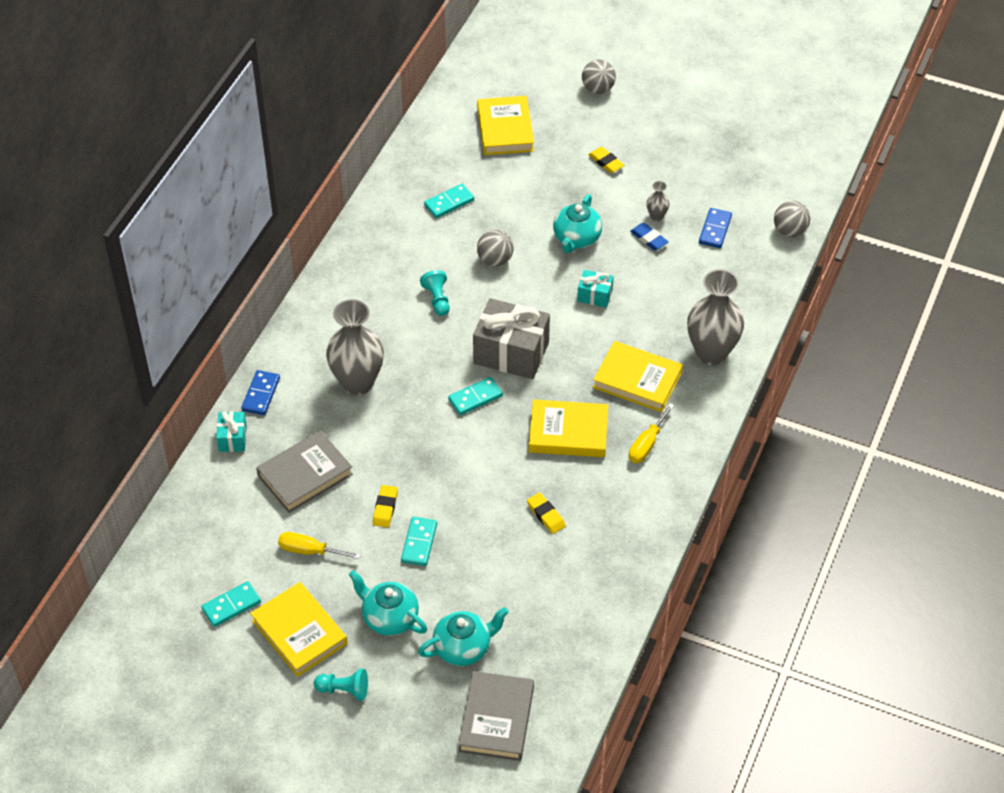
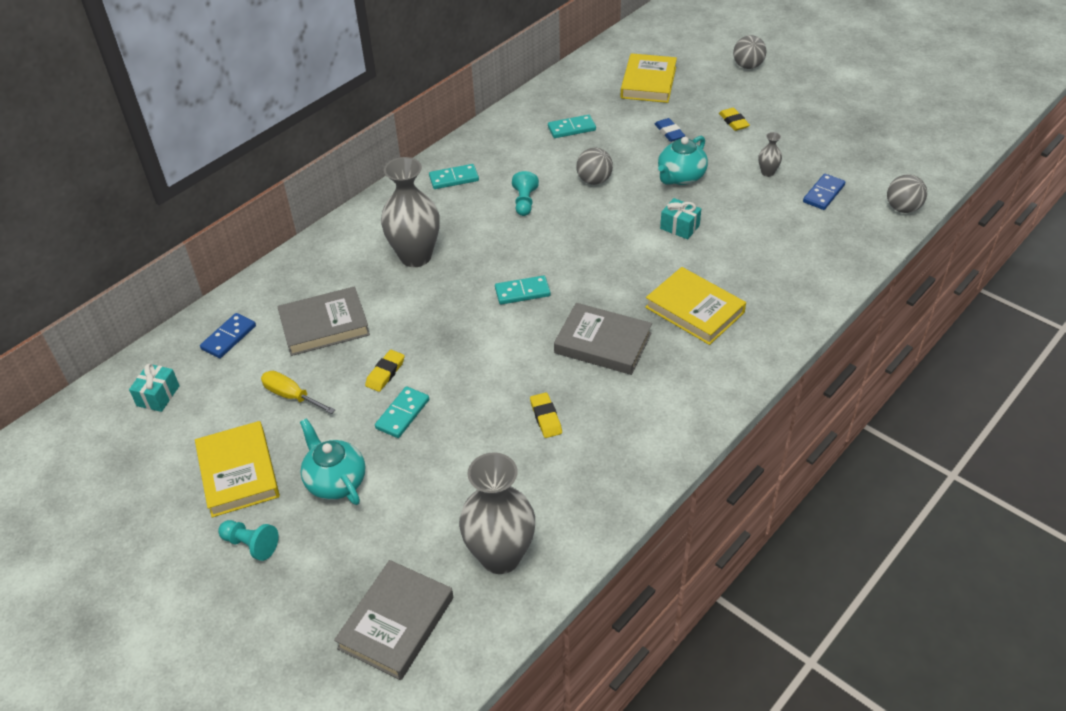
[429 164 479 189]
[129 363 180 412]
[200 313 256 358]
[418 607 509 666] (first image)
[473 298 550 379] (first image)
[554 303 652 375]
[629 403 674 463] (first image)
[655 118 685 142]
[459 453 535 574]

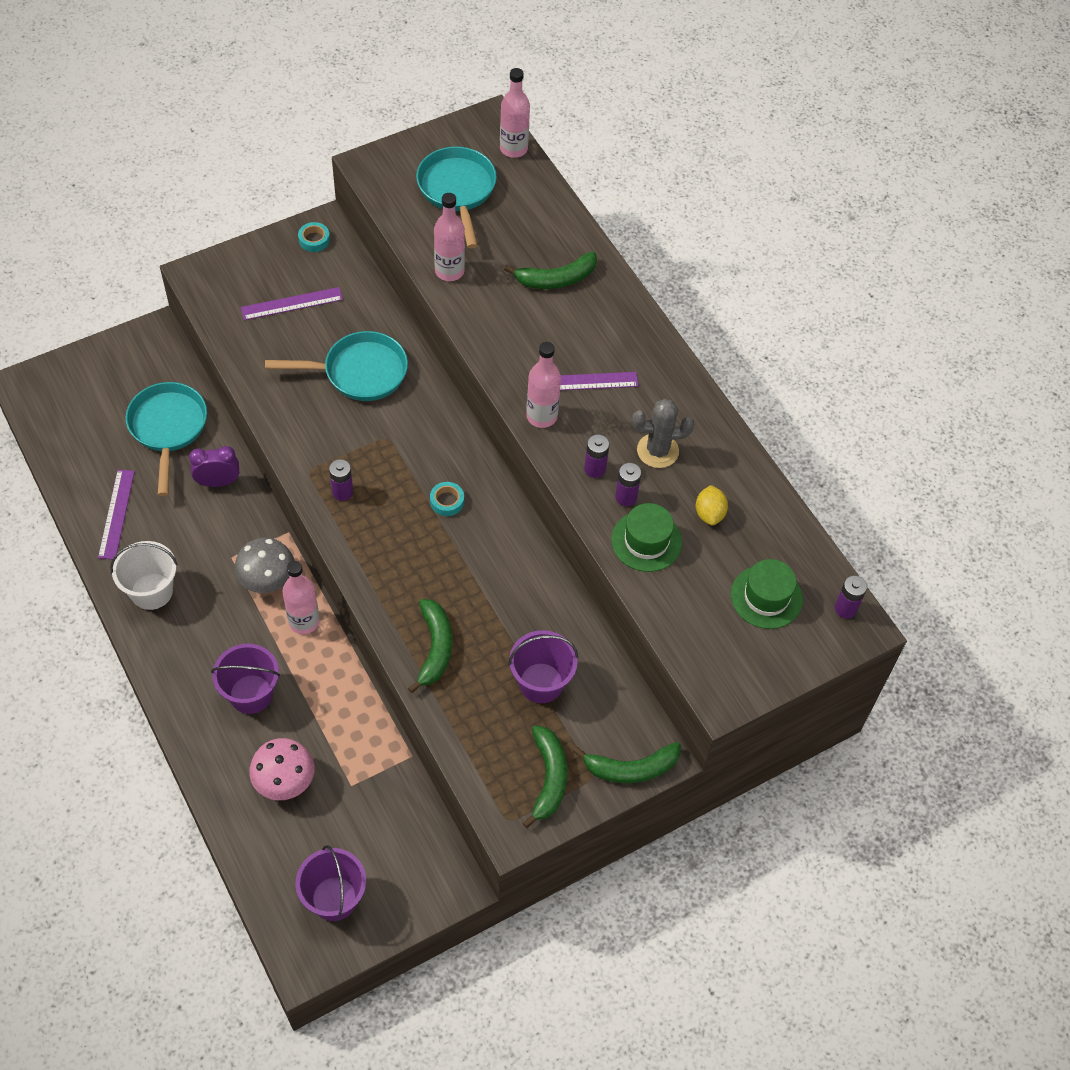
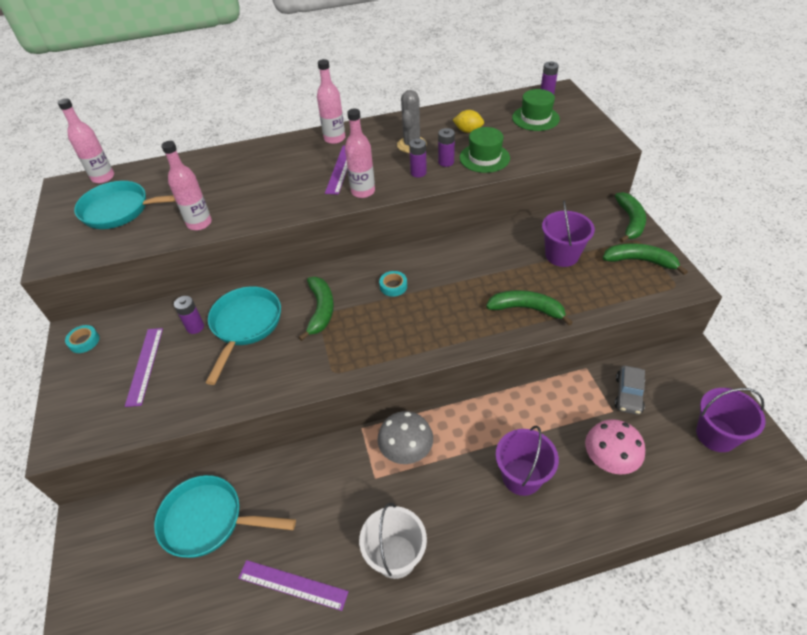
[189 446 239 487] (first image)
[317 59 346 144]
[174 296 204 334]
[298 277 334 341]
[614 365 645 415]

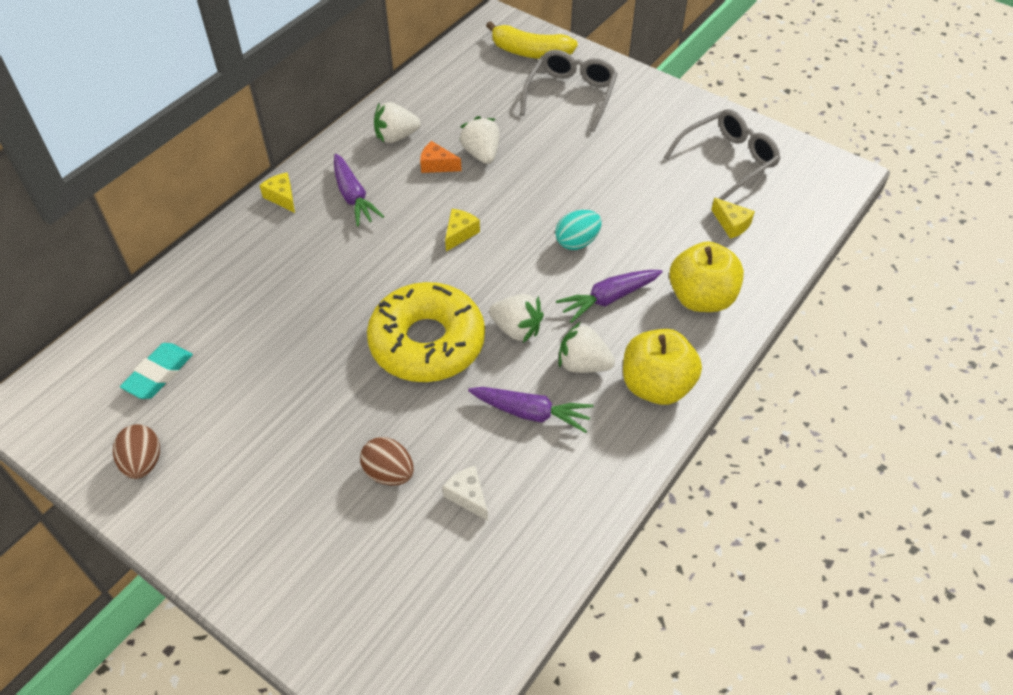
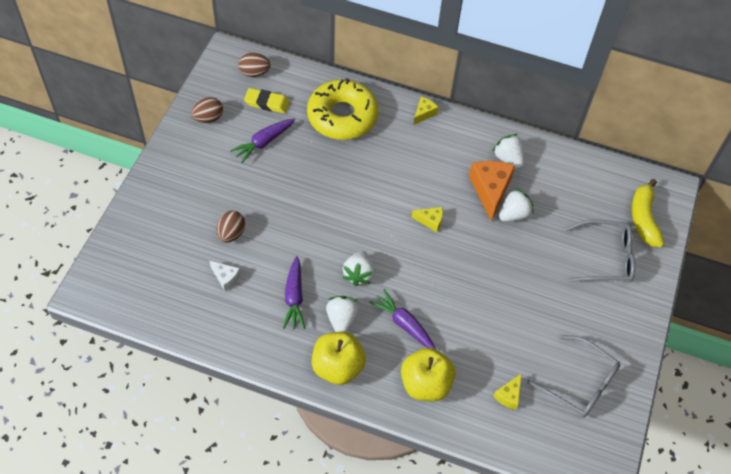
[244 88 290 113]
[230 119 295 163]
[307 78 379 140]
[469 161 515 222]
[210 261 241 291]
[555 210 602 250] (first image)
[238 53 271 77]

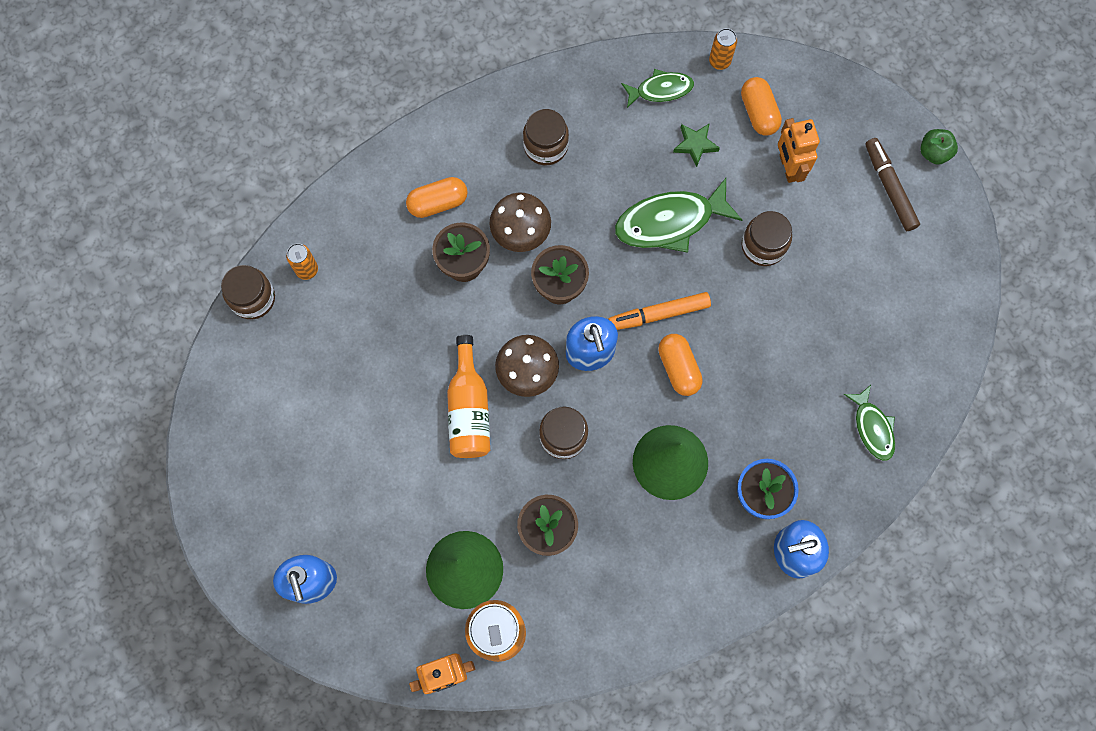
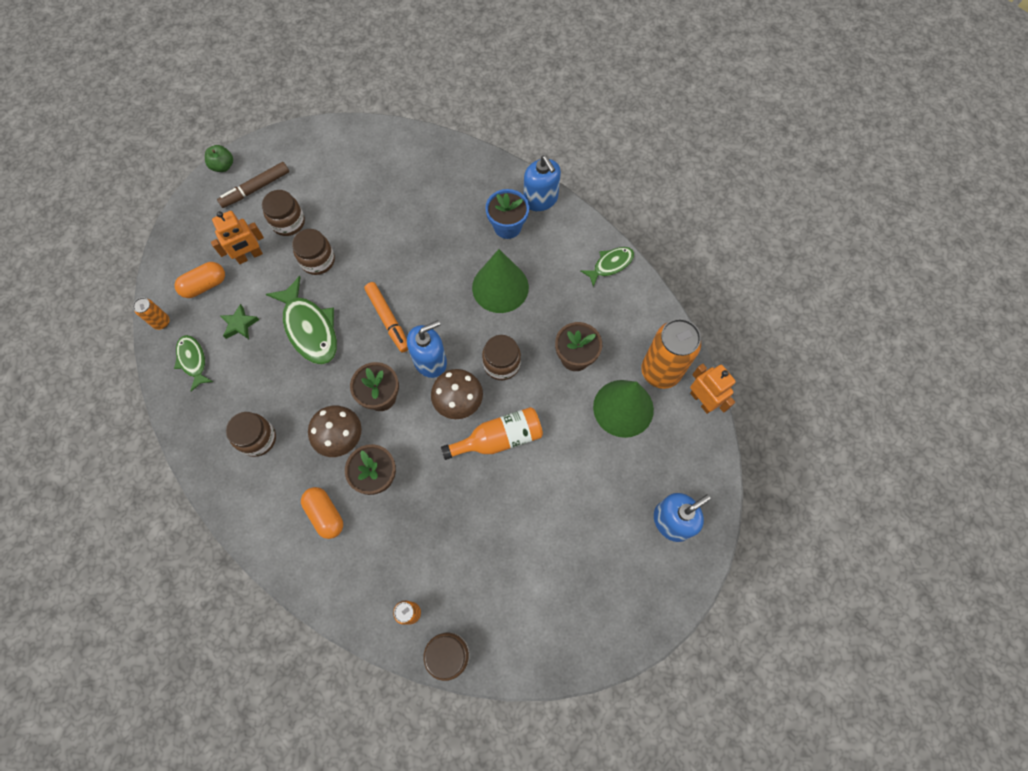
[658 334 703 396] (first image)
[581 247 634 287]
[262 190 305 236]

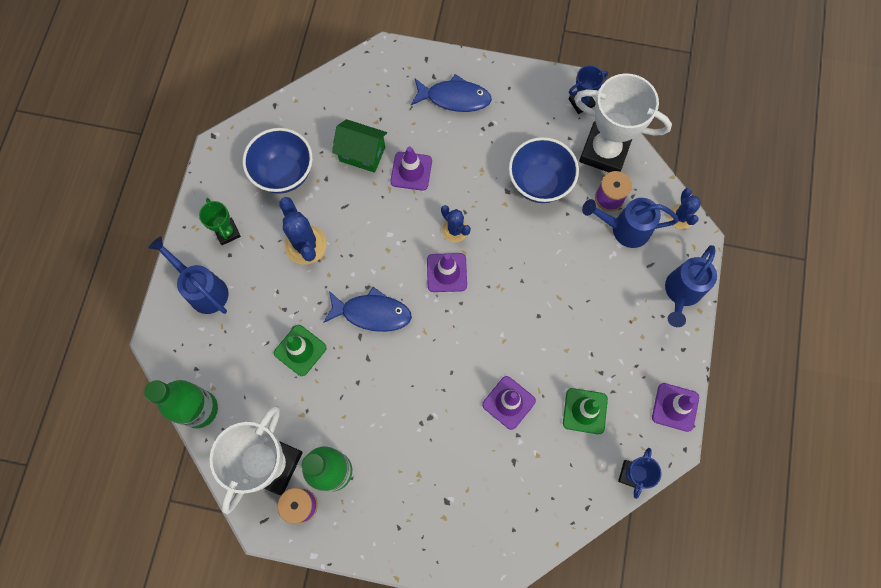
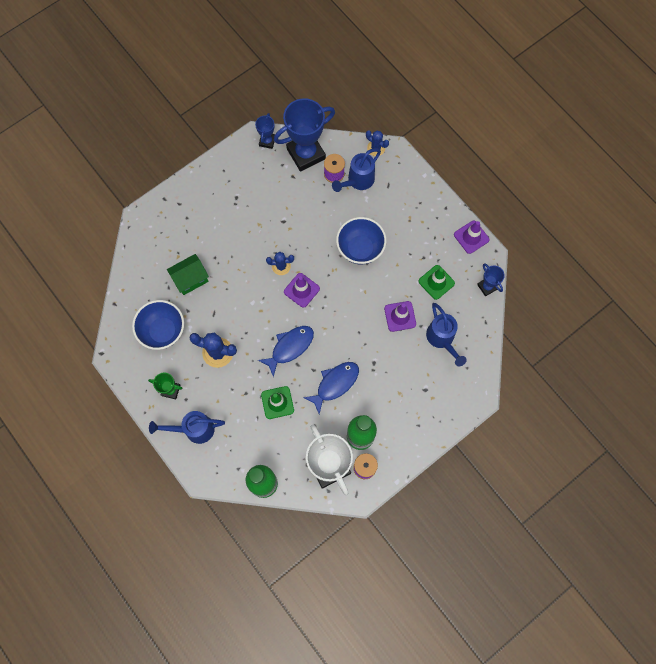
[390 147 432 191] (first image)
[303 362 359 414]
[336 217 387 264]
[274 98 335 171]
[426 303 467 366]

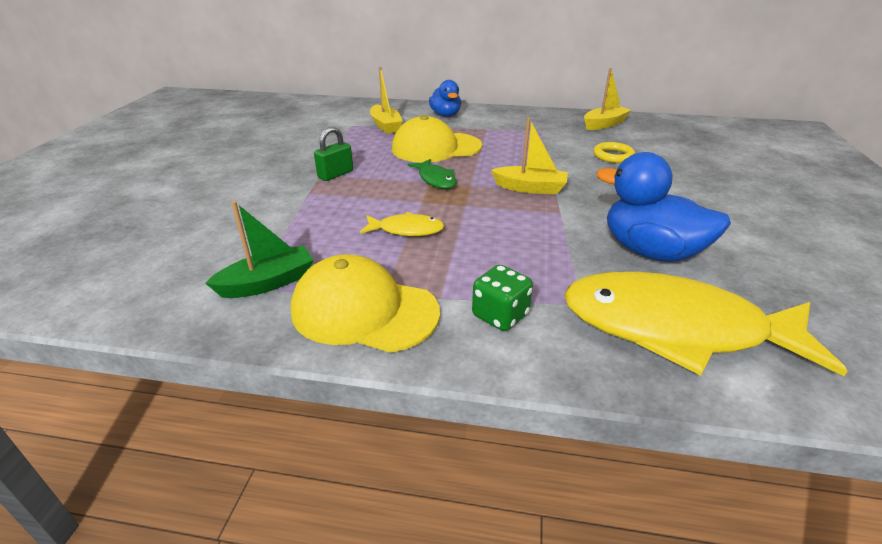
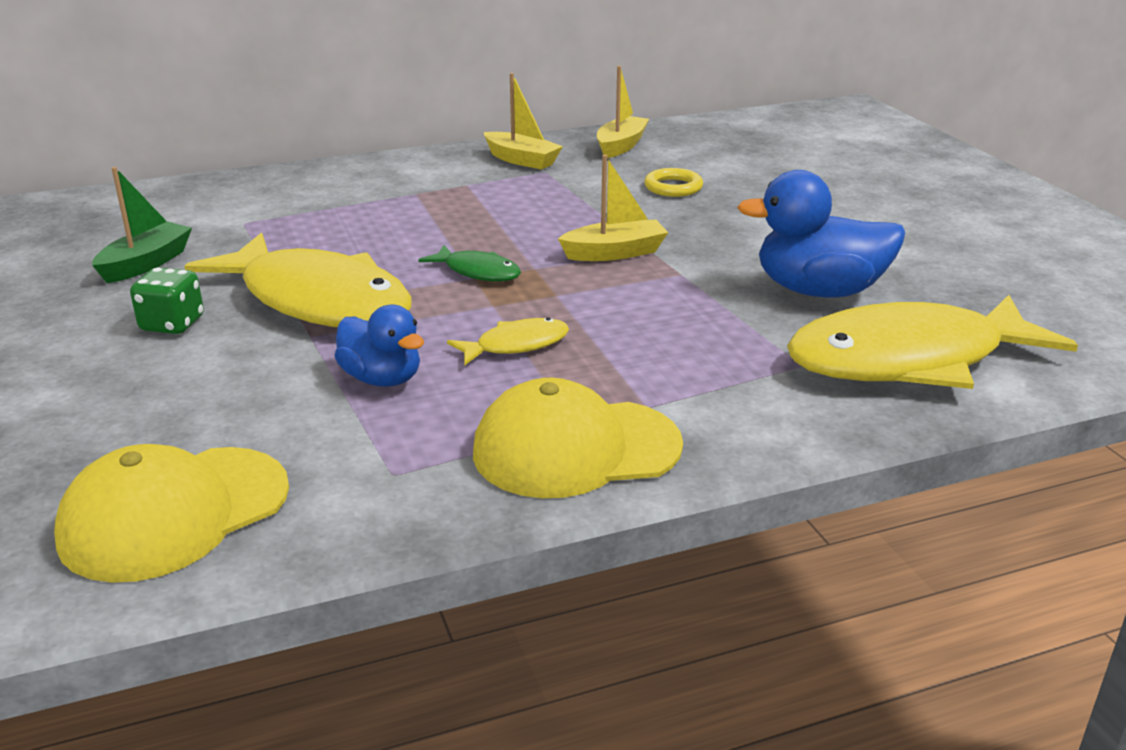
[92 167 192 283]
[184 233 412 327]
[484 73 563 170]
[54 444 289 583]
[334 305 424 387]
[130 267 204 334]

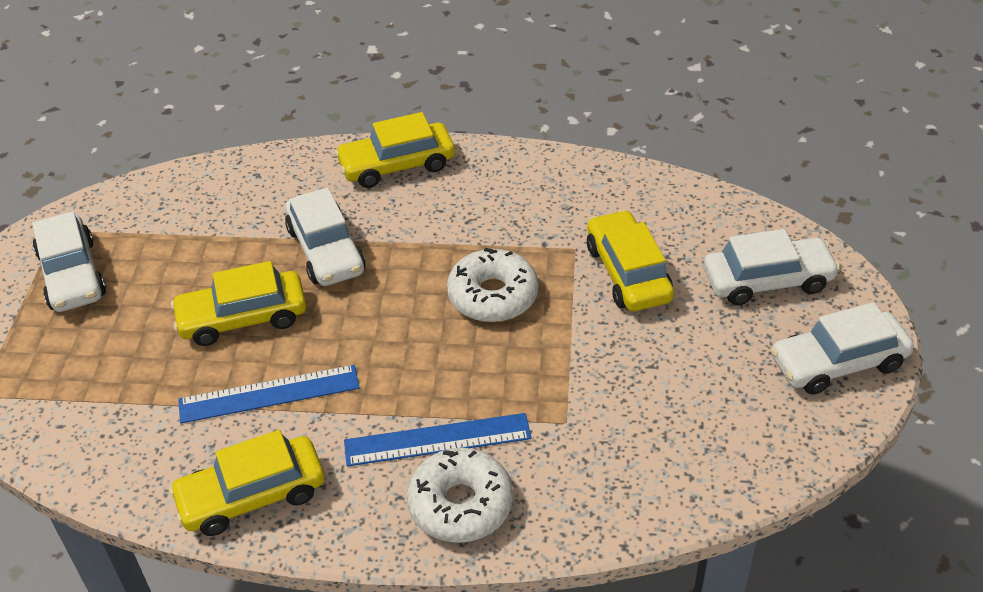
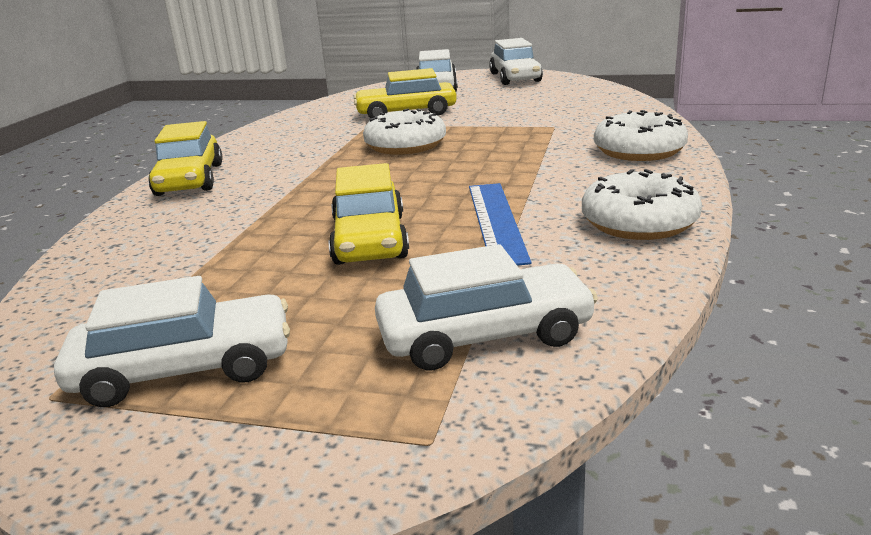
[582 169 702 240]
[375 244 598 370]
[344 413 531 466] (first image)

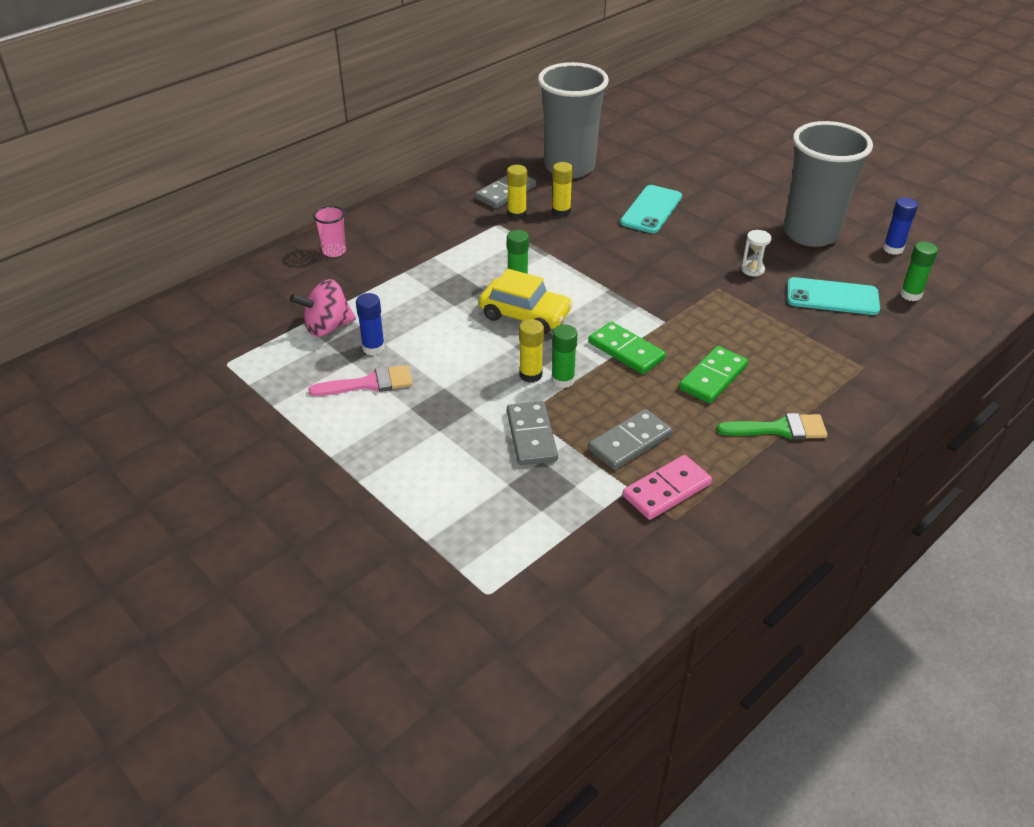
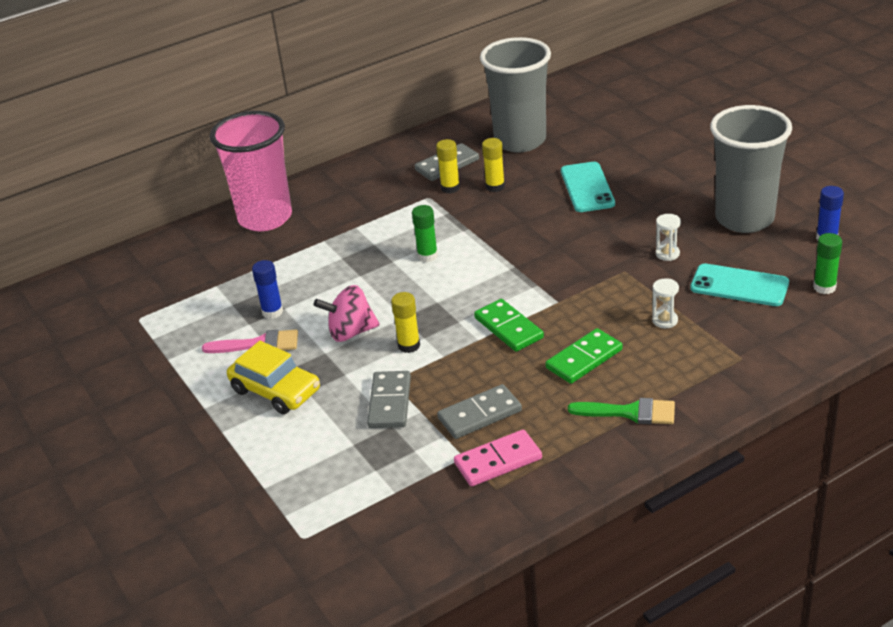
[314 285 380 342]
[210 111 292 231]
[227 341 320 414]
[551 324 577 388] (first image)
[561 162 615 212]
[652 278 679 328]

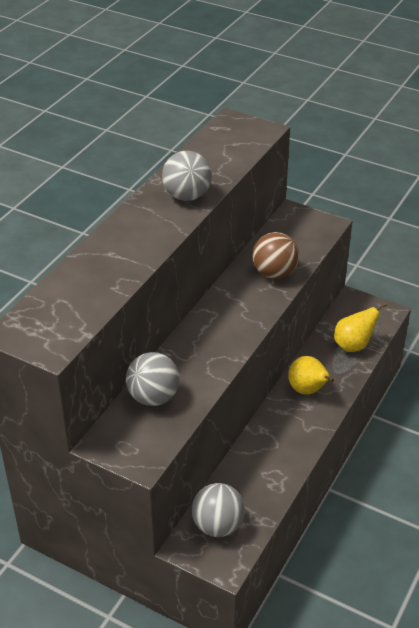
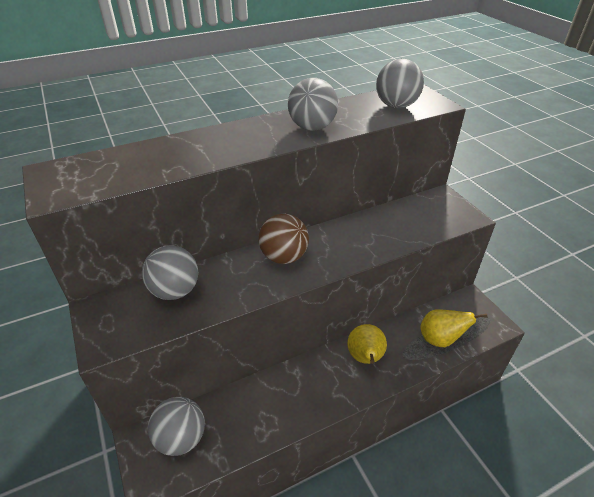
[259 214 309 264]
[376 59 424 108]

